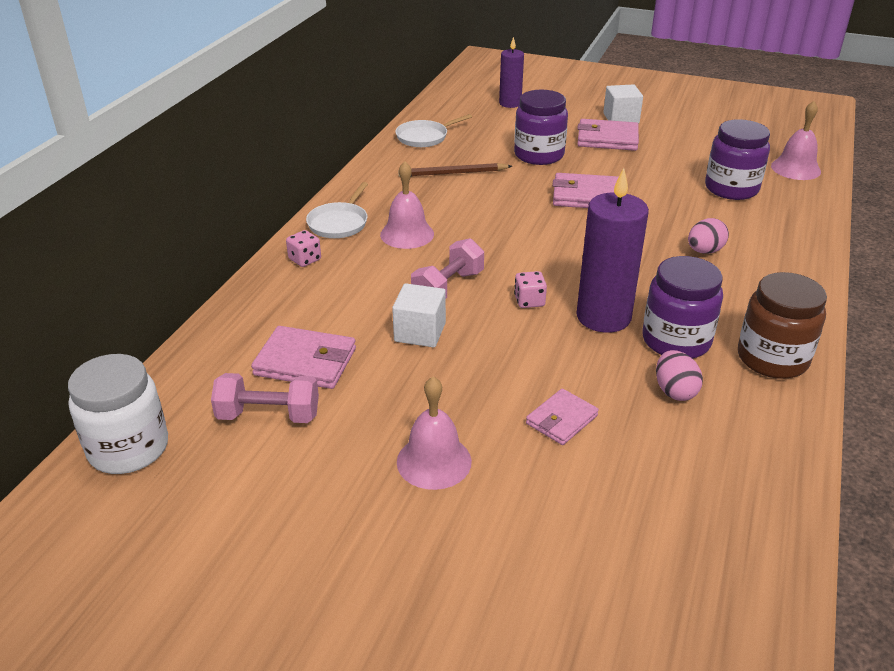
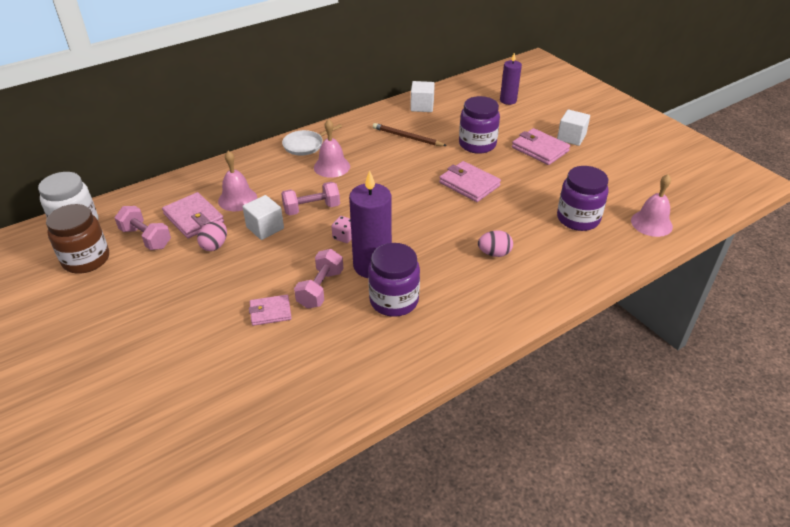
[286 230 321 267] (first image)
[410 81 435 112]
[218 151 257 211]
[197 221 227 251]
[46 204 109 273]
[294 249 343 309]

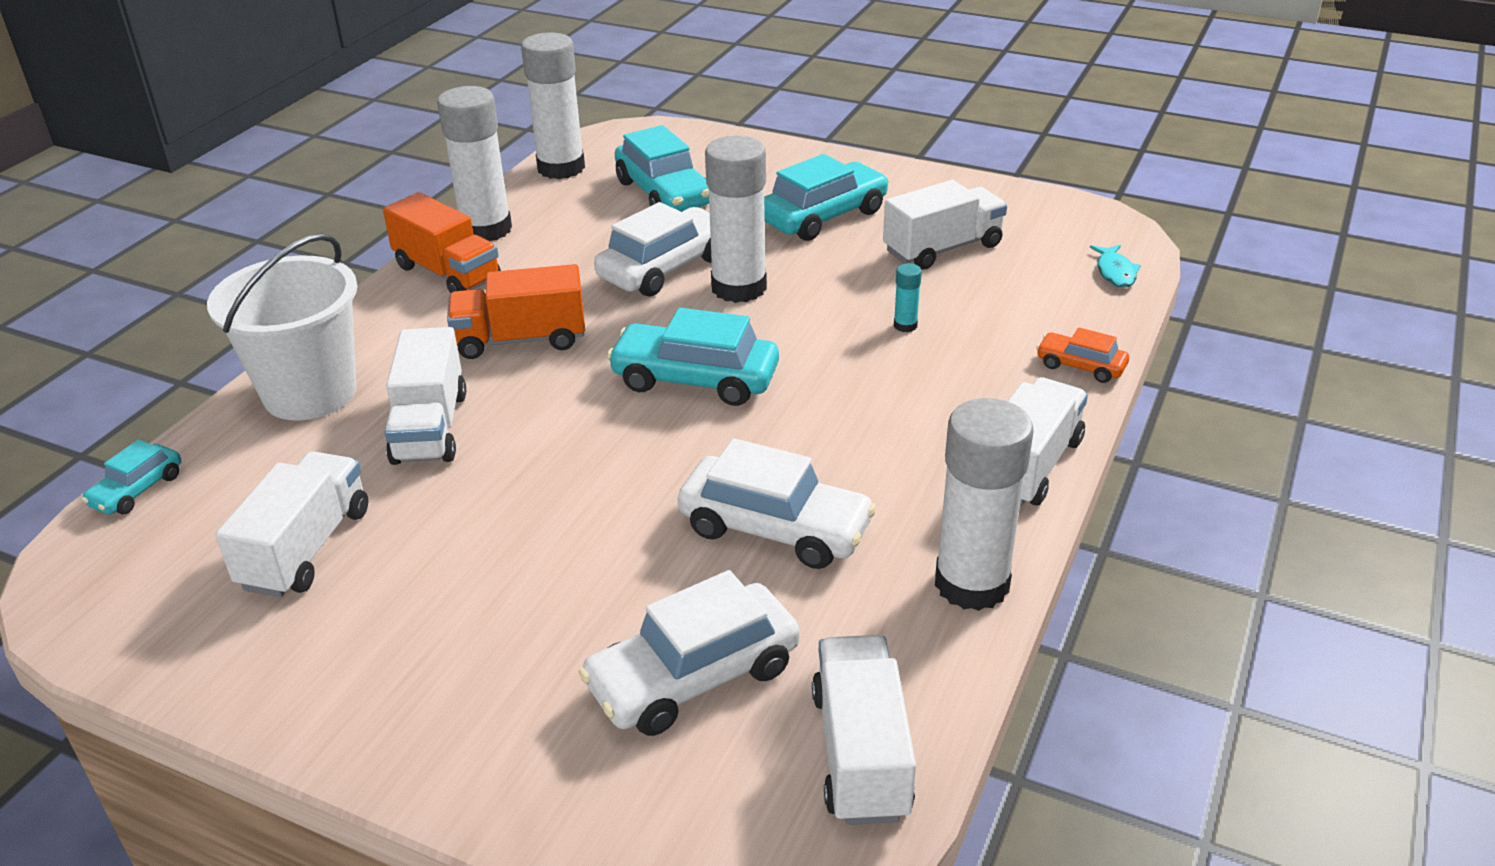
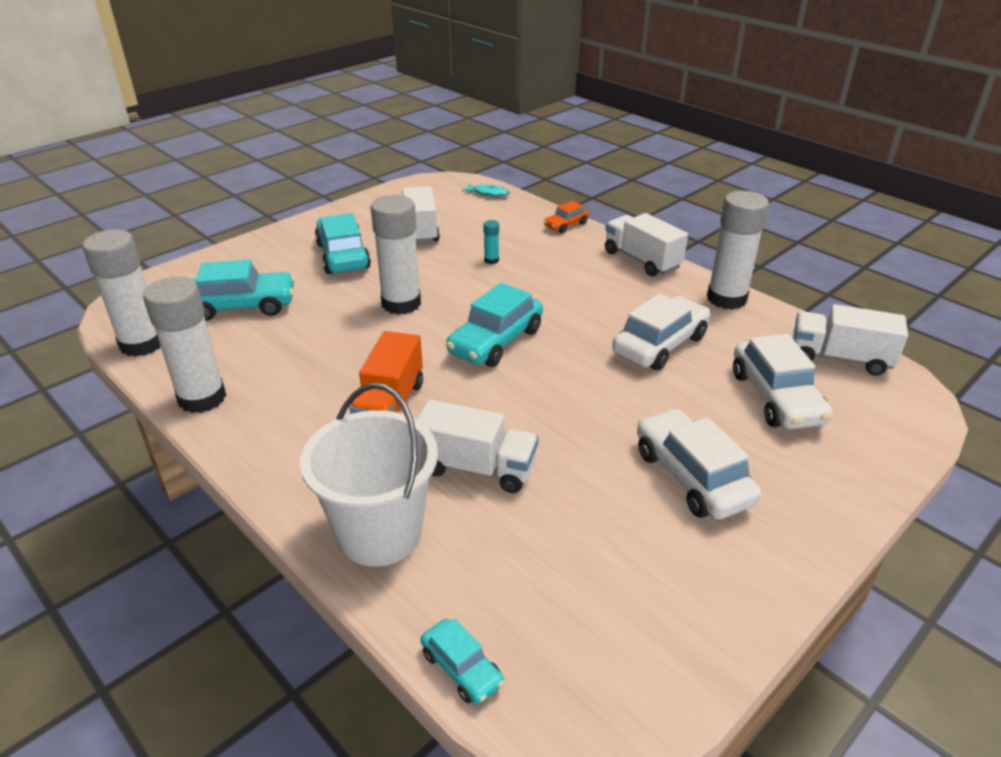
[215 451 368 597] (first image)
[383 192 501 293] (first image)
[637 408 761 520]

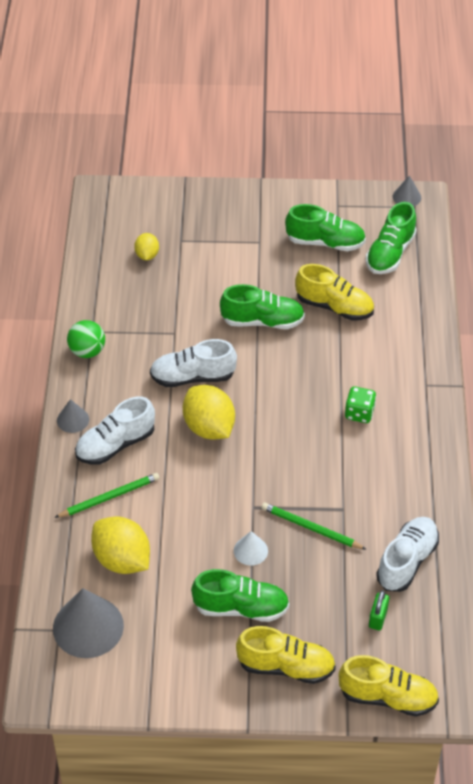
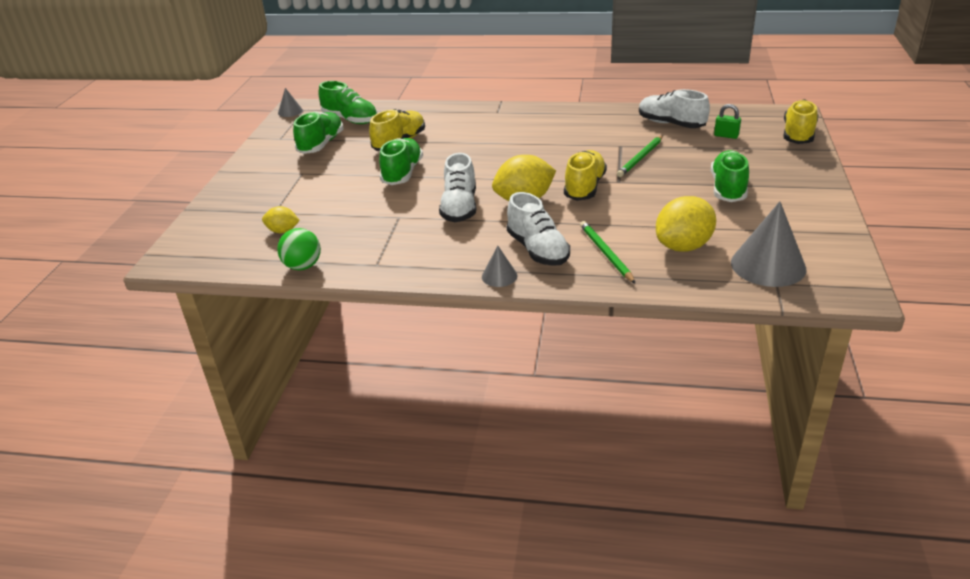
[277 228 321 270]
[234 531 268 566] (first image)
[564 150 607 201]
[345 386 376 423] (first image)

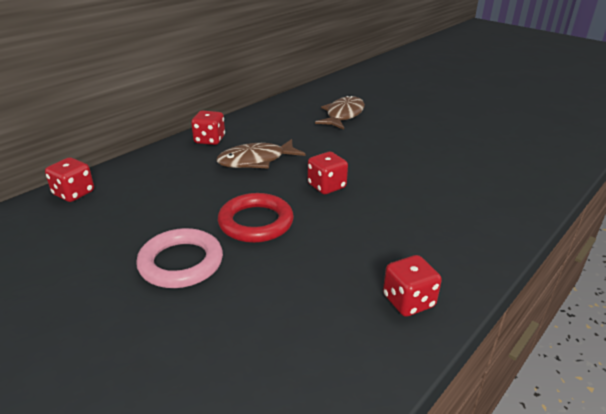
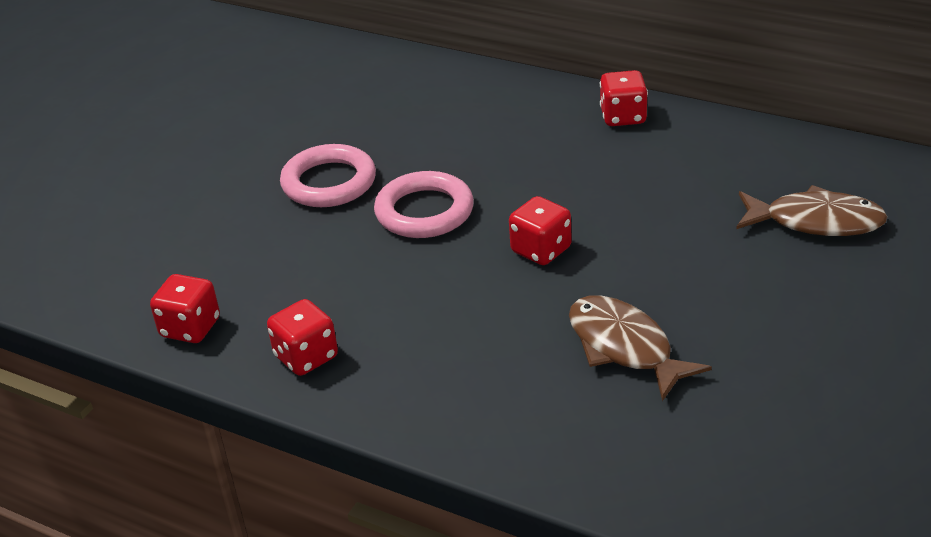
[150 274 220 343]
[569 295 712 401]
[374 171 474 238]

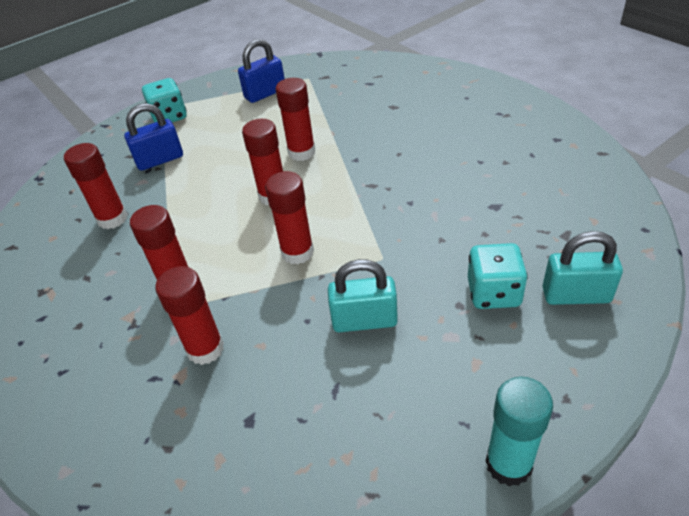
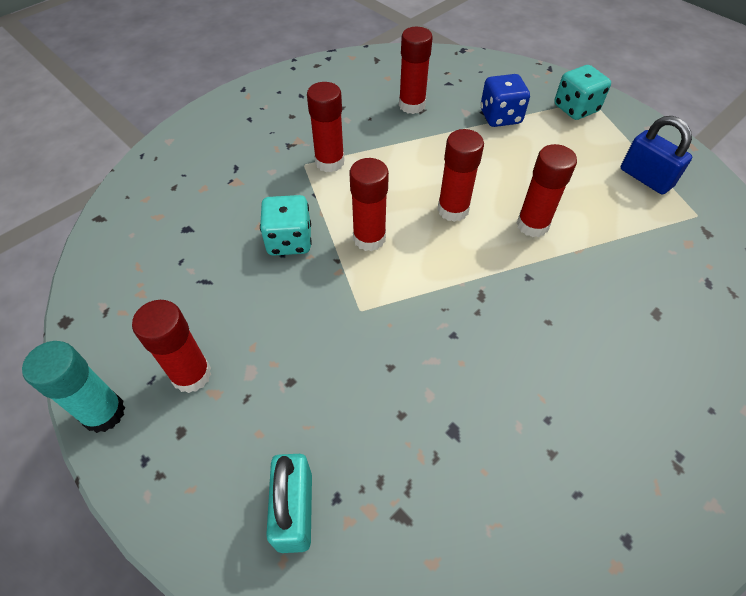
[481 74 530 127]
[132 300 212 393]
[328 259 398 332] (first image)
[260 195 312 256]

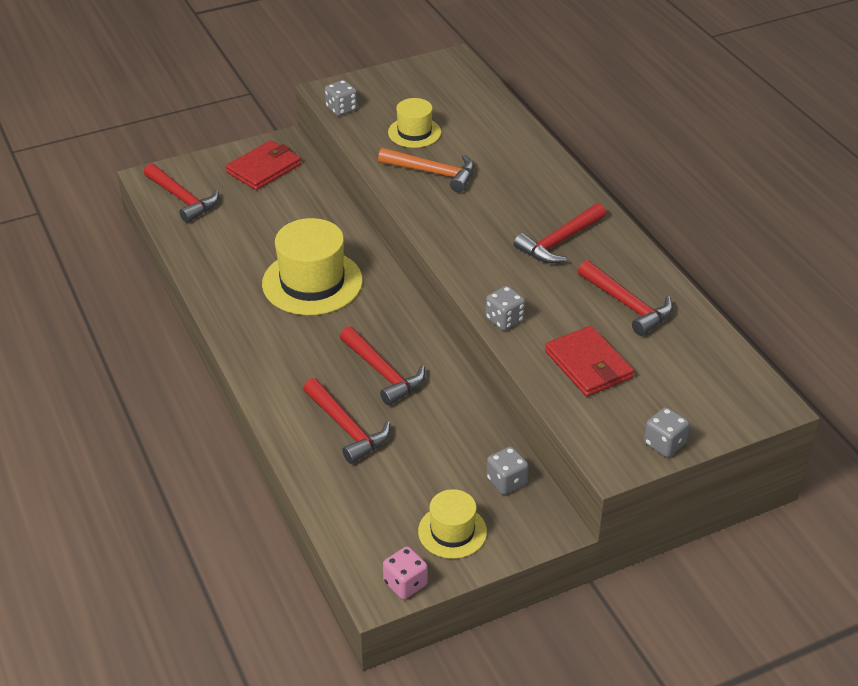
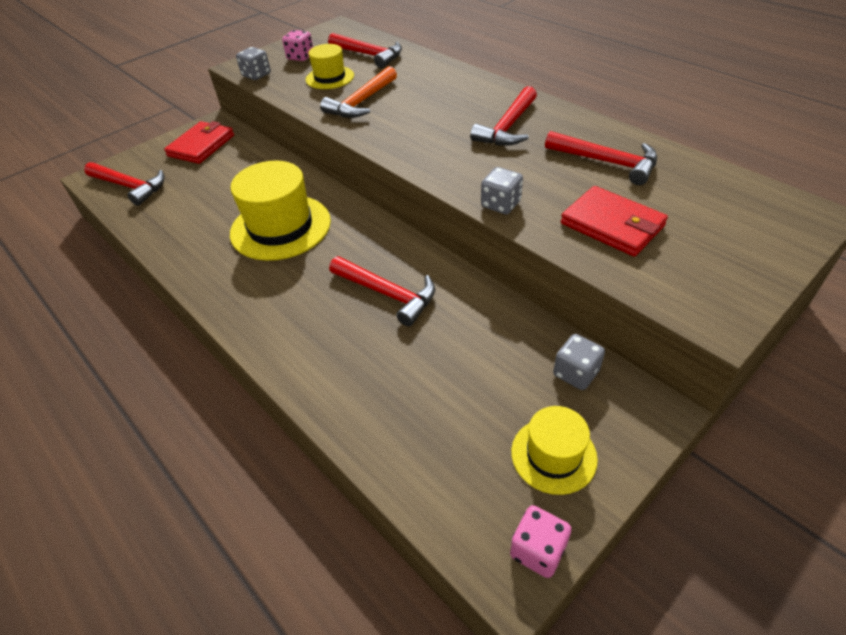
[328 33 402 68]
[320 66 397 118]
[644 407 690 457] (first image)
[282 30 313 61]

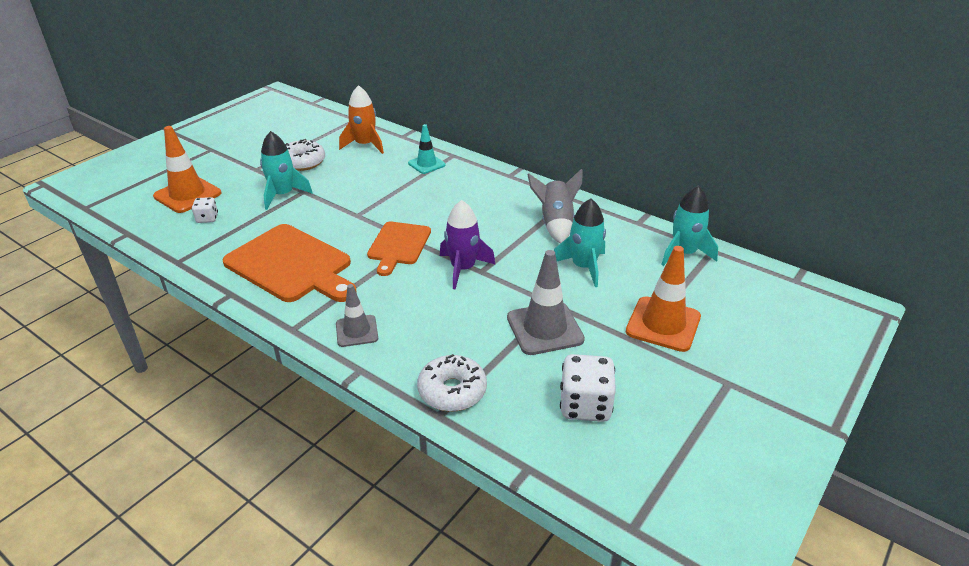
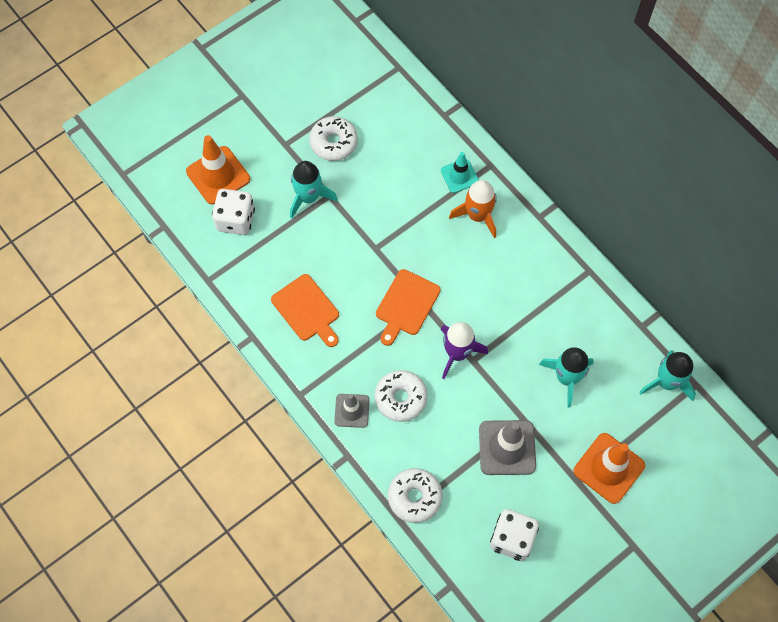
[212 189 255 235]
[271 274 339 347]
[449 180 497 238]
[528 169 583 244] (first image)
[375 370 428 422]

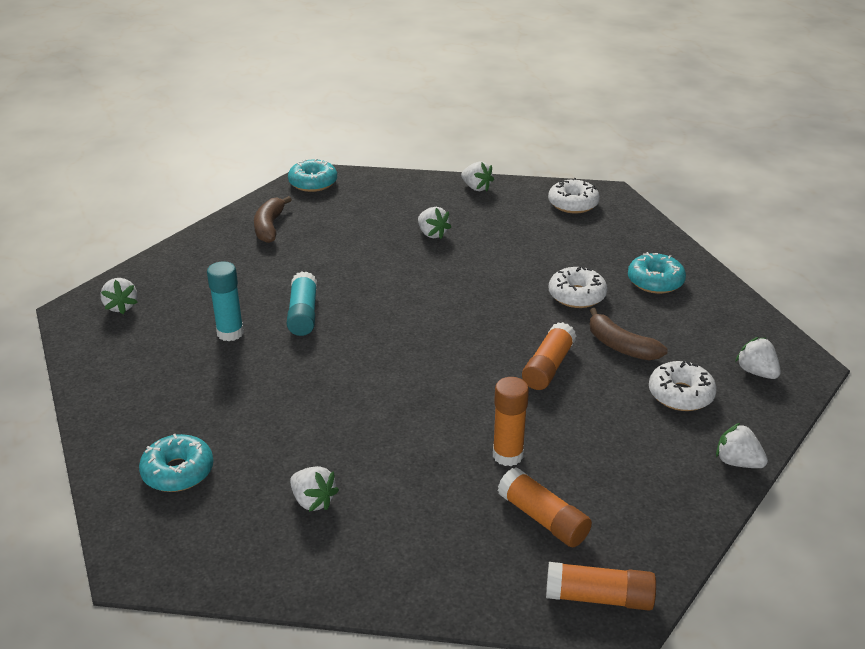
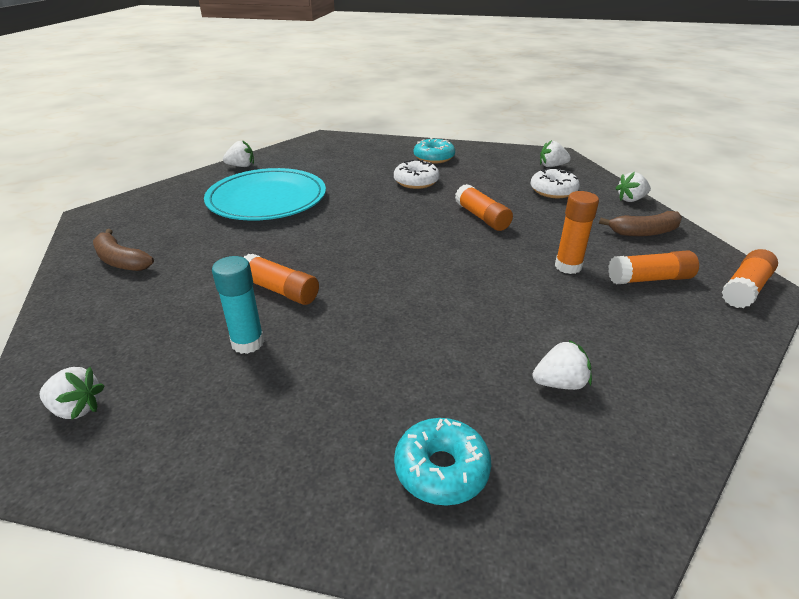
[244 254 319 305]
[288 159 337 192] (first image)
[204 168 326 221]
[548 178 600 214] (first image)
[599 211 682 236]

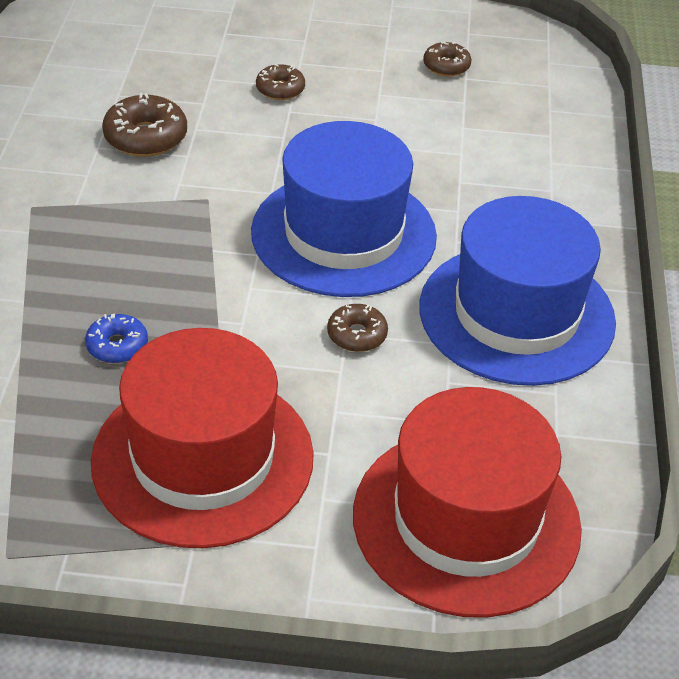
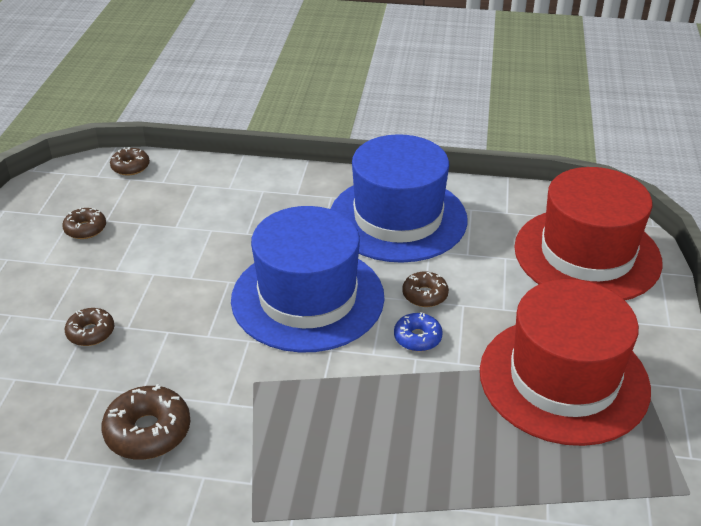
[394 312 443 351]
[110 147 150 176]

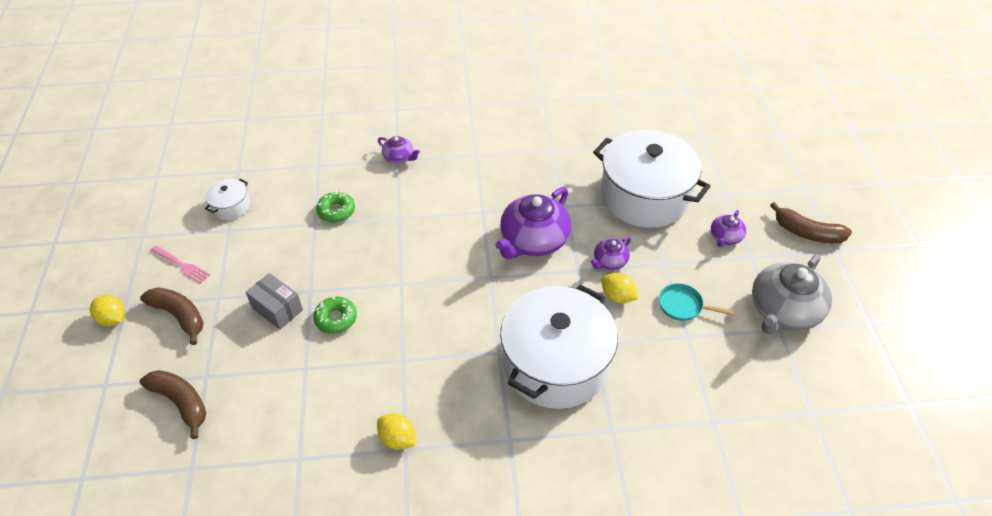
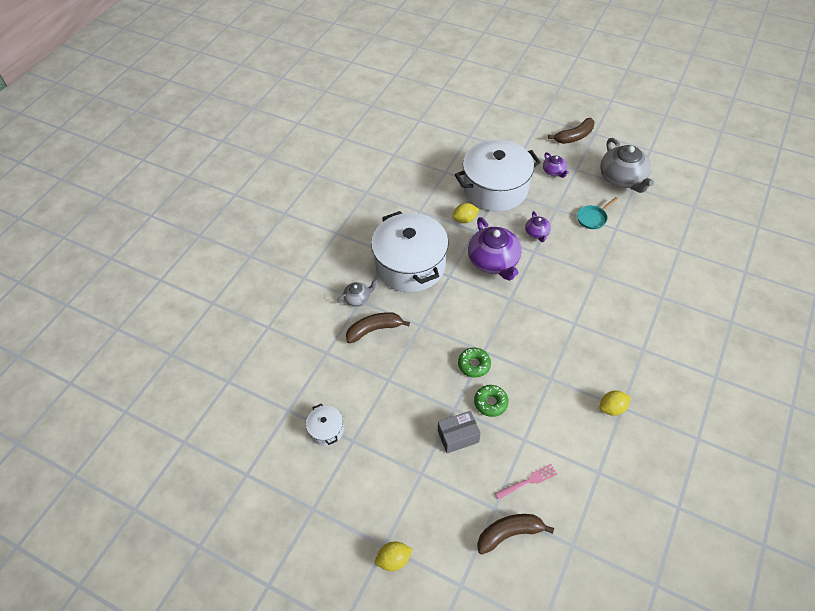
[346 312 410 343]
[495 464 557 500]
[458 348 491 378]
[337 279 378 306]
[371 211 448 292]
[452 203 479 223]

